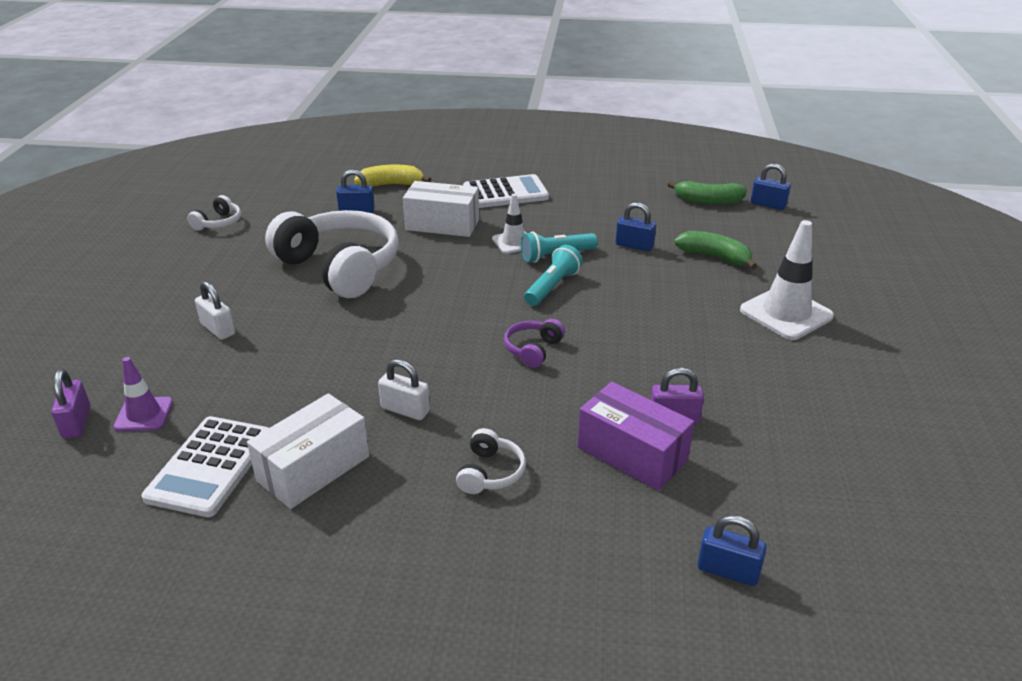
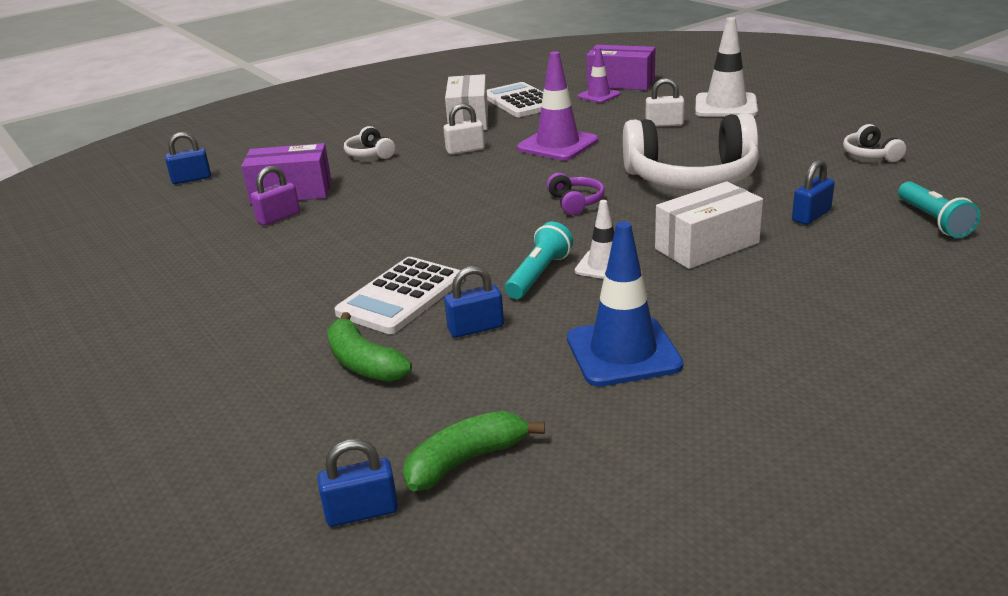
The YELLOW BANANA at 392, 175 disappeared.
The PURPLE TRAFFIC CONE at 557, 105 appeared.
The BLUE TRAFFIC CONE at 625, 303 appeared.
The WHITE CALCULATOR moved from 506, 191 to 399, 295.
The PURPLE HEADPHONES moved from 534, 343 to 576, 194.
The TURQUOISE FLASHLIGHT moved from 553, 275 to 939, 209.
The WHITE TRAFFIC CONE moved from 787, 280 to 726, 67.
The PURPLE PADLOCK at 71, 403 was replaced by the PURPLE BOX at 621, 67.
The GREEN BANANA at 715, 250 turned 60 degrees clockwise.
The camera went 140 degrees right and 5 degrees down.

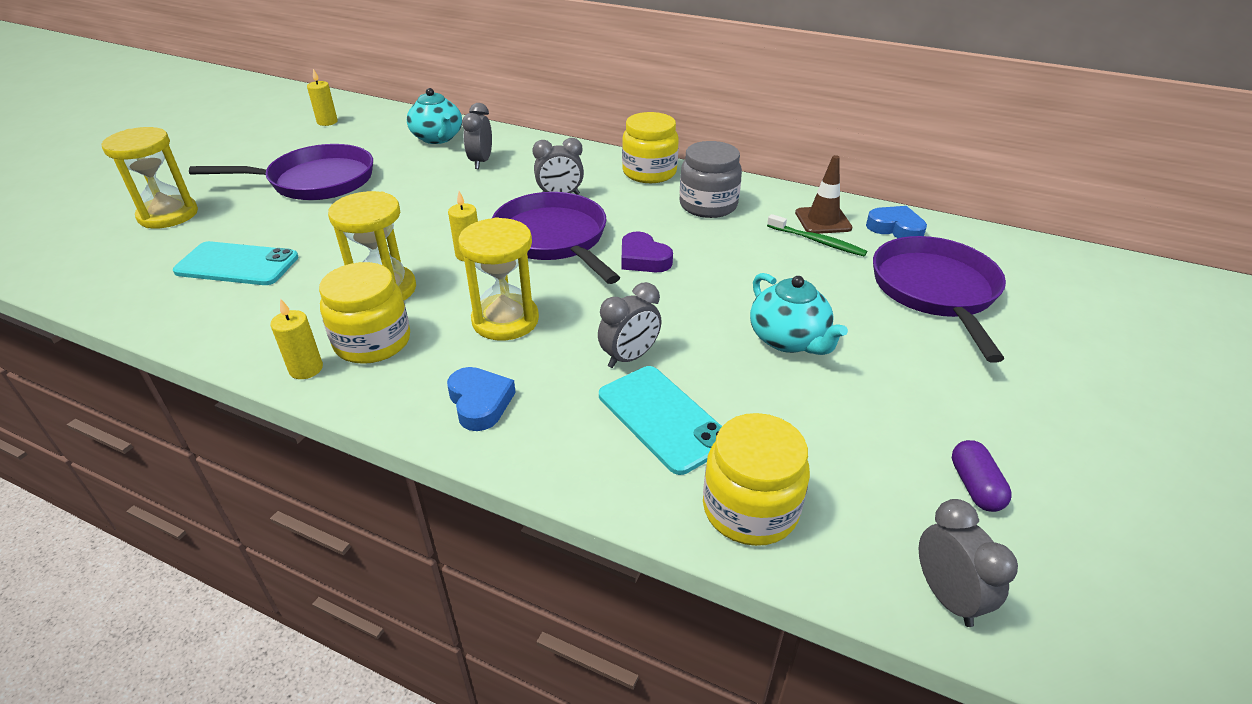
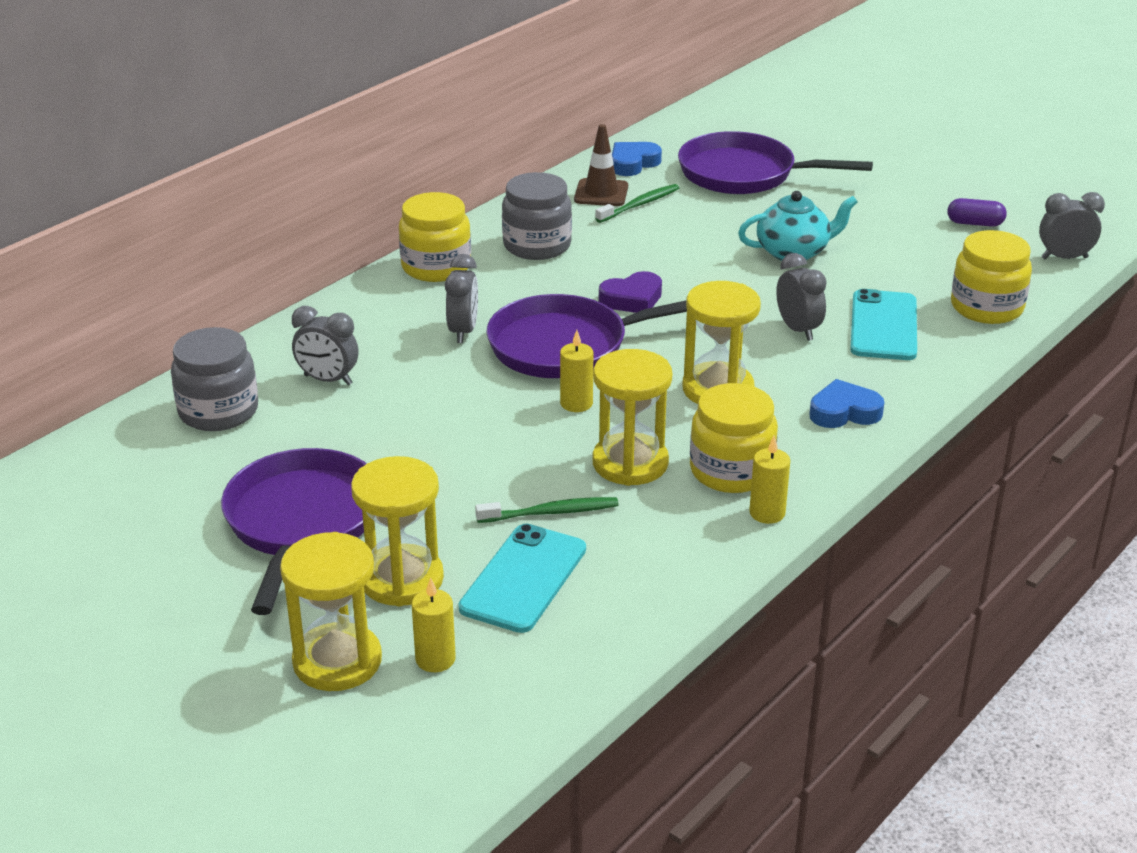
The YELLOW HOURGLASS at 397, 531 appeared.
The GREEN TOOTHBRUSH at 546, 510 appeared.
The YELLOW CANDLE moved from 322, 97 to 434, 624.
The TURQUOISE TEAPOT at 434, 116 was replaced by the GREY JAR at 214, 379.
The TURQUOISE PHONE at 660, 420 turned 60 degrees counterclockwise.
The camera went 75 degrees left and 5 degrees down.

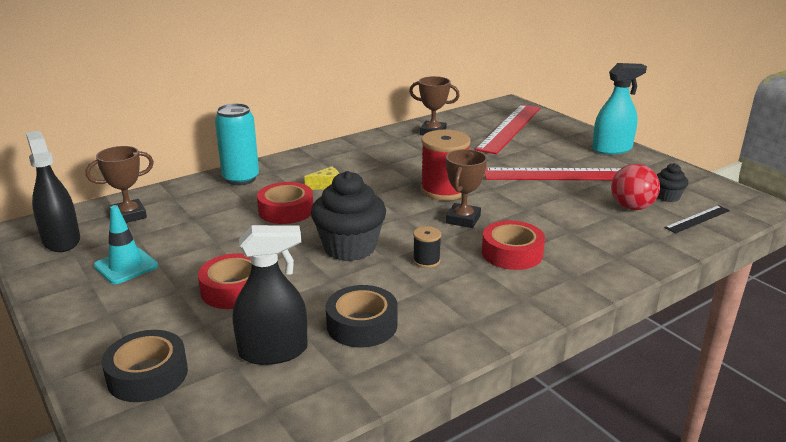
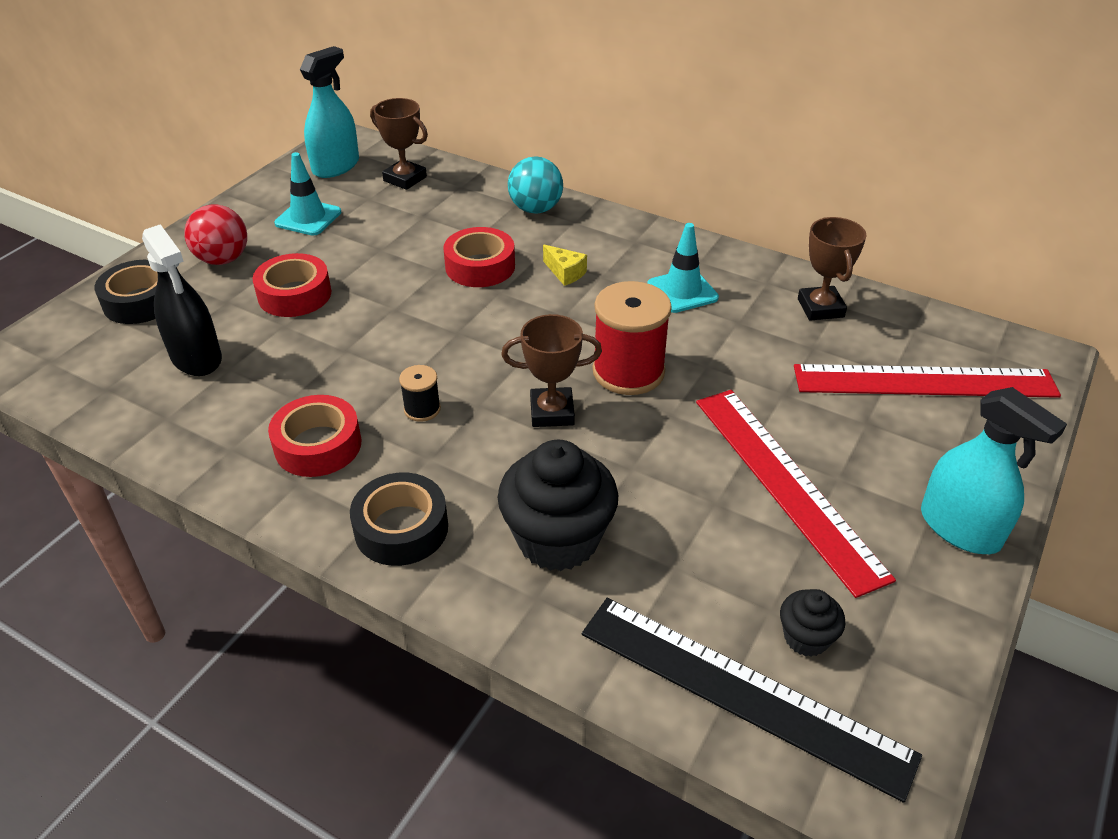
The TURQUOISE TRAFFIC CONE at 683, 268 appeared.
The BLACK CUPCAKE moved from 348, 216 to 558, 505.
The BLACK TAPE moved from 362, 316 to 399, 519.
The RED TAPE moved from 513, 245 to 314, 436.
The RED BALL moved from 635, 187 to 215, 234.
The TURQUOISE CAN at 237, 144 was replaced by the TURQUOISE BALL at 535, 185.
The BLACK SPRAY BOTTLE at 53, 191 became the TURQUOISE SPRAY BOTTLE at 329, 112.
The BLACK RULER at 697, 219 changed to 2.09 times the size.
The camera went 65 degrees right and 15 degrees up.

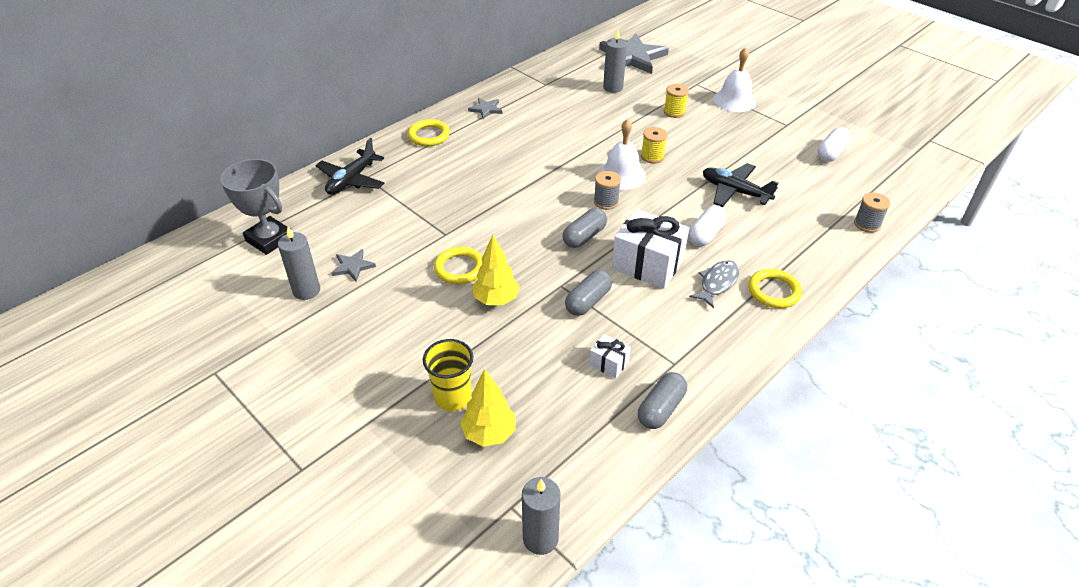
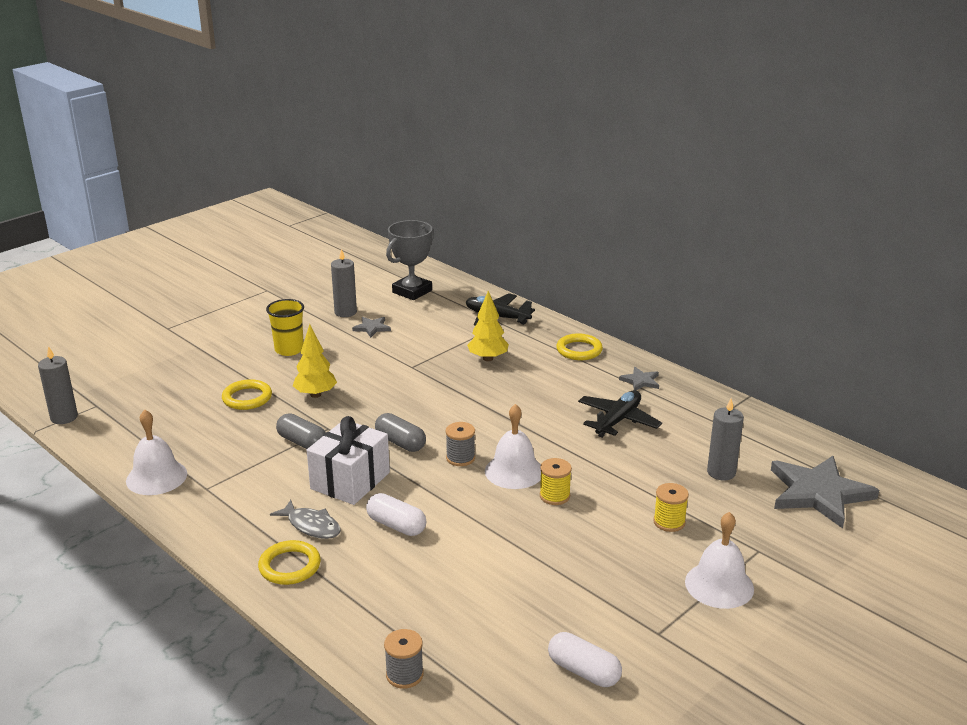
The WHITE GIFT at 610, 356 disappeared.
The YELLOW CUP moved from 448, 375 to 285, 327.
The YELLOW RING moved from 458, 265 to 247, 394.
The YELLOW TREE moved from 488, 408 to 488, 326.
The BLACK PLANE moved from 740, 185 to 620, 414.
The GREY CAPSULE at 662, 400 was replaced by the WHITE BELL at 156, 452.
The camera went 90 degrees right and 15 degrees down.

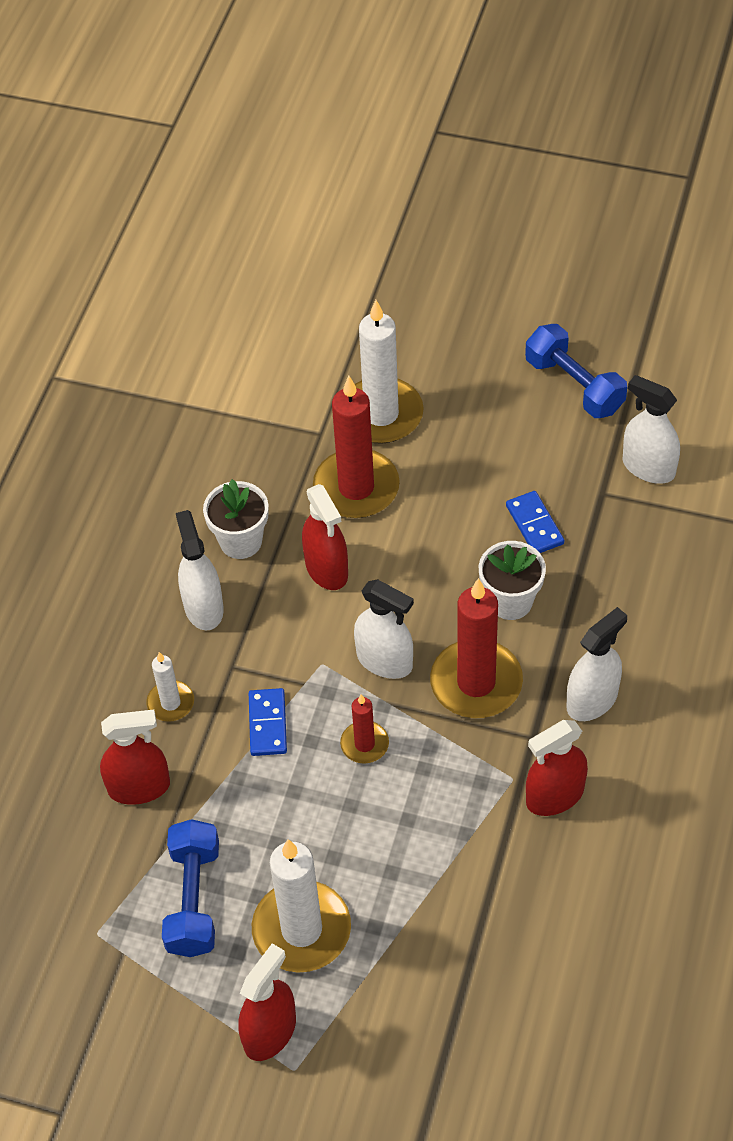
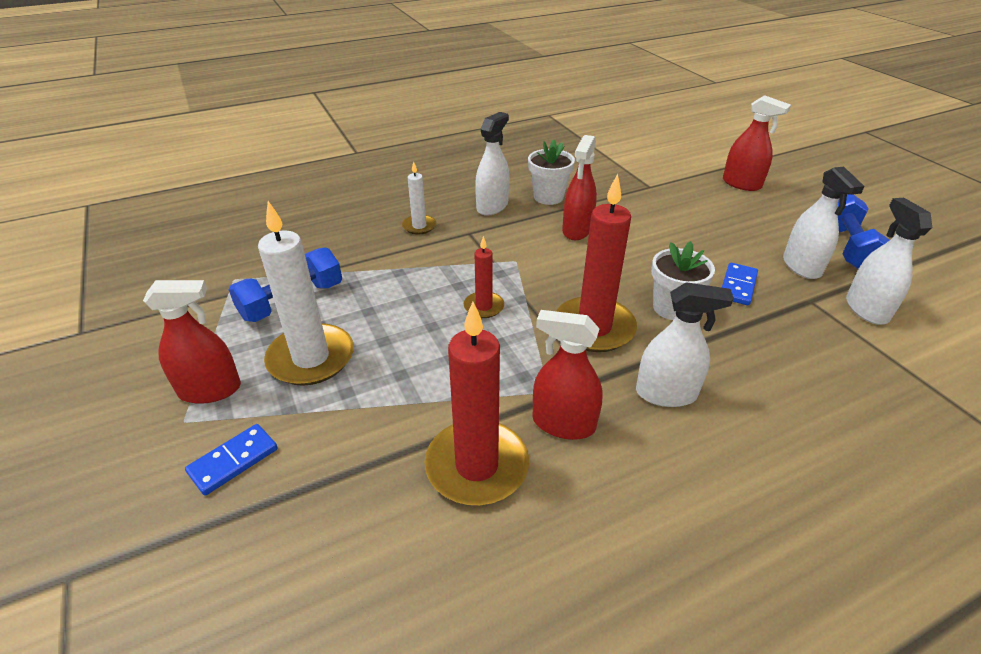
The WHITE CANDLE at 389, 372 disappeared.
The RED SPRAY BOTTLE moved from 135, 757 to 757, 143.
The BLUE DOMINO moved from 268, 722 to 231, 460.
The RED CANDLE moved from 356, 447 to 476, 403.
The WHITE SPRAY BOTTLE moved from 384, 629 to 824, 223.
The camera went 45 degrees right and 15 degrees down.

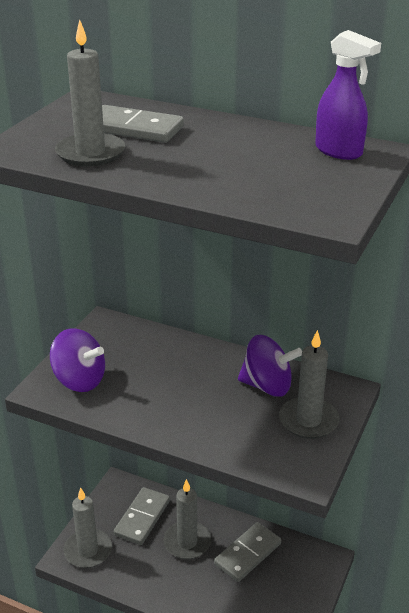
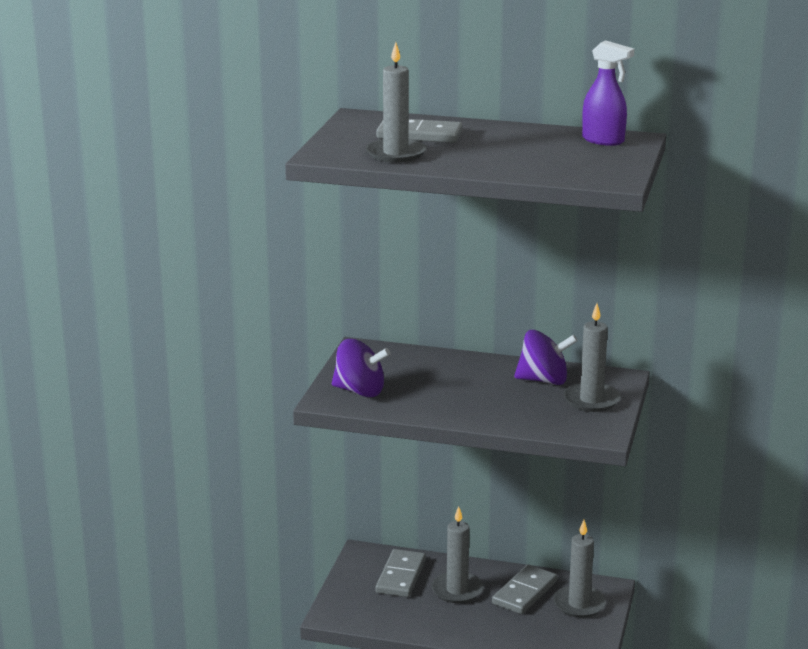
The GREY CANDLE moved from 88, 528 to 579, 569.
The camera went 10 degrees left and 10 degrees down.

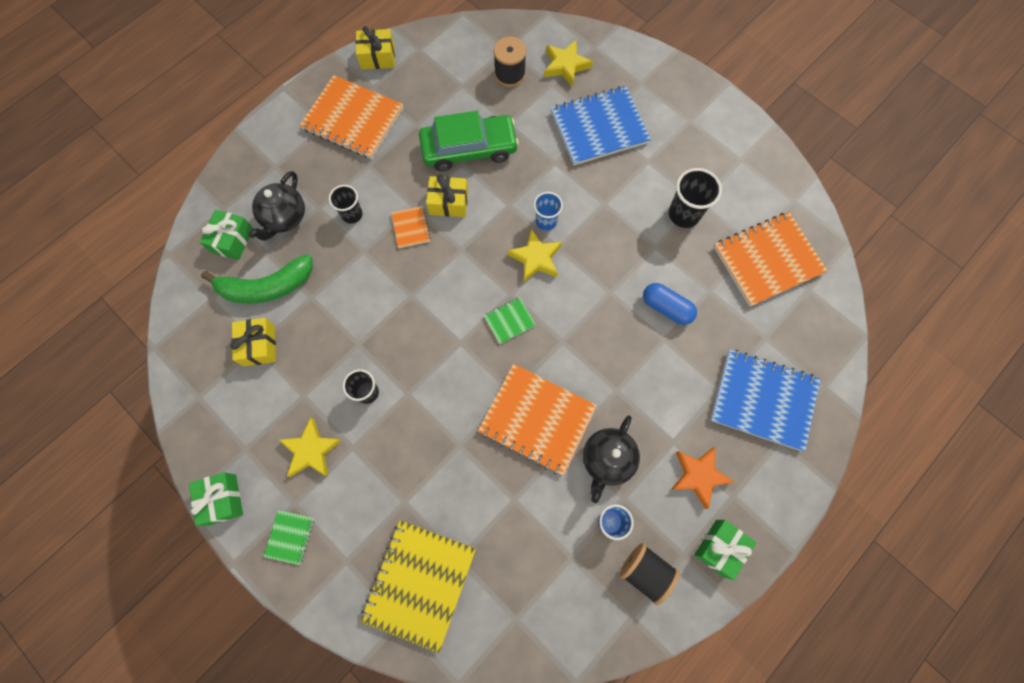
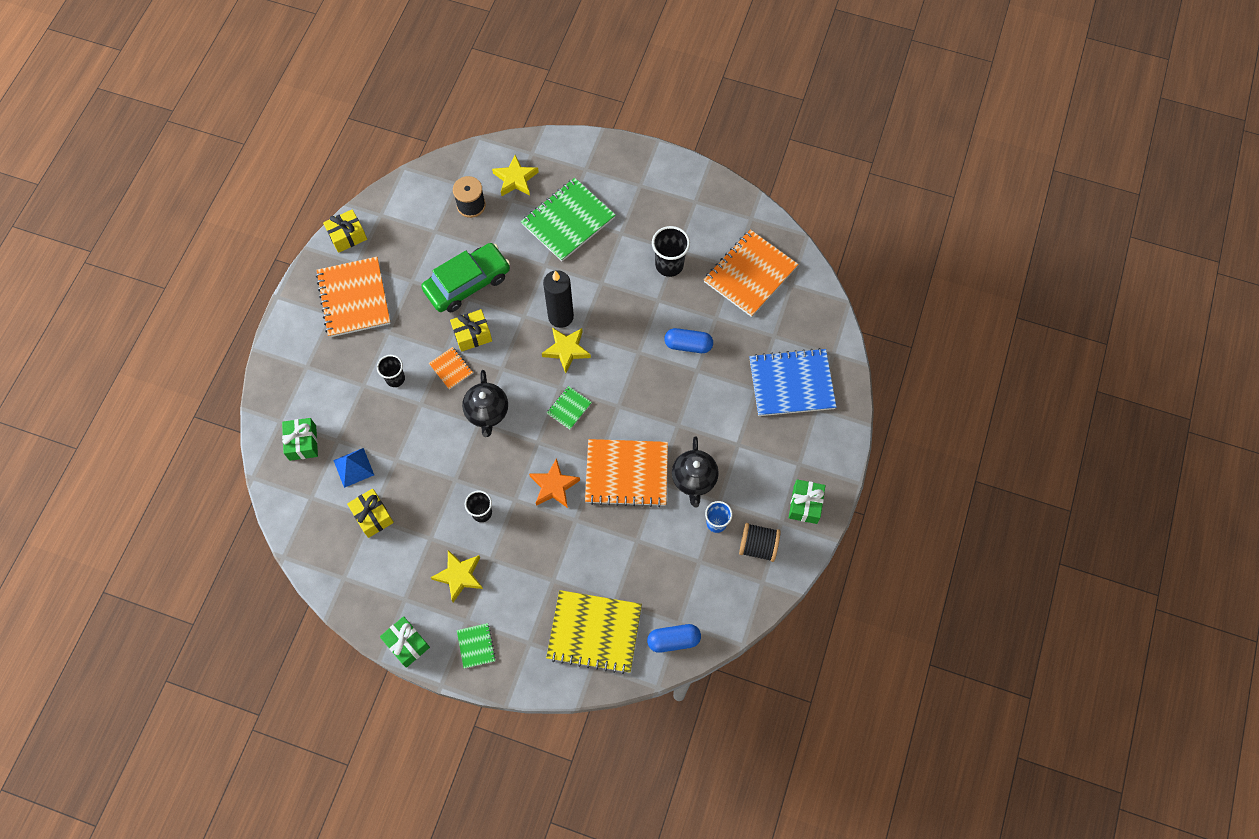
The BLUE CAPSULE at 674, 638 appeared.
The BLACK TEAPOT moved from 276, 206 to 485, 403.
The ORANGE STAR moved from 702, 478 to 554, 483.
The GREEN BANANA at 257, 279 was replaced by the BLUE PYRAMID at 353, 468.
The BLUE CUP at 548, 211 was replaced by the BLACK CANDLE at 558, 299.
The BLUE NOTEBOOK at 601, 125 became the GREEN NOTEBOOK at 568, 219.
The ORANGE NOTEBOOK at 352, 117 turned 75 degrees clockwise.
The YELLOW NOTEBOOK at 418, 586 turned 75 degrees counterclockwise.
The camera went 25 degrees left and 5 degrees down.

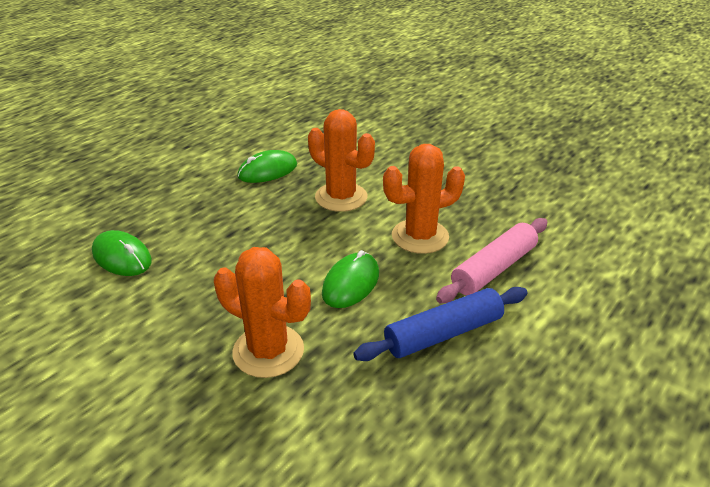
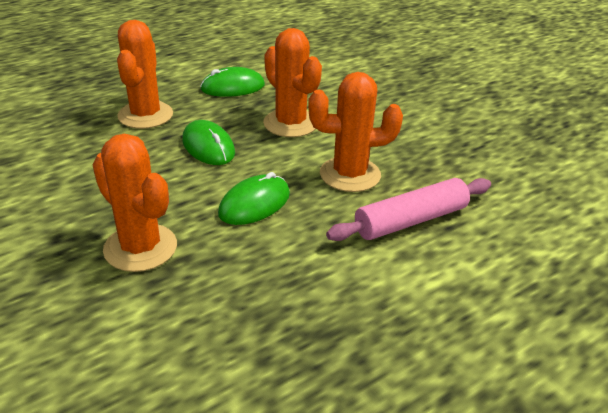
The BLUE ROLLING PIN at 440, 324 disappeared.
The ORANGE CACTUS at 145, 74 appeared.
The GREEN MOUSE moved from 122, 253 to 208, 142.
The camera went 15 degrees right and 0 degrees up.

